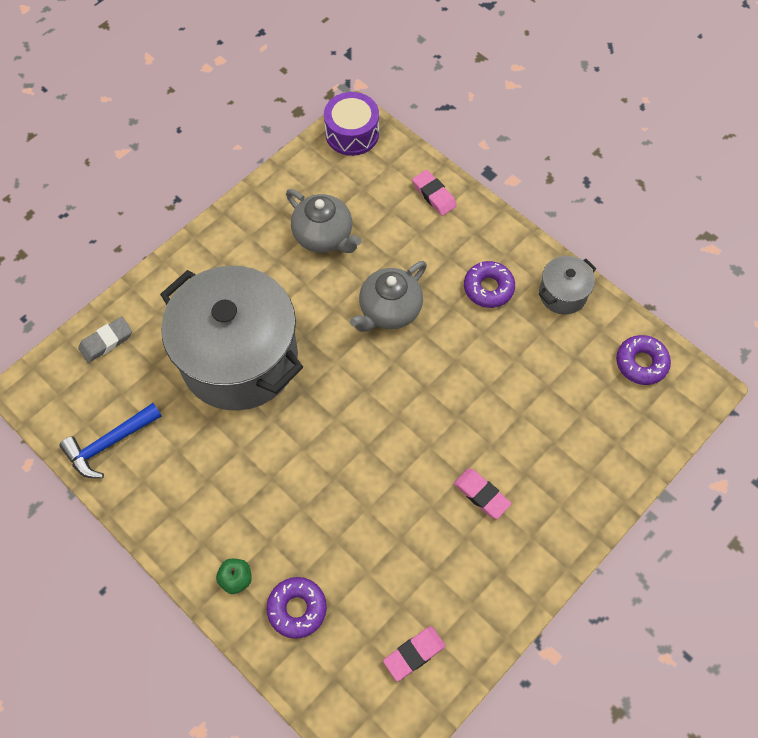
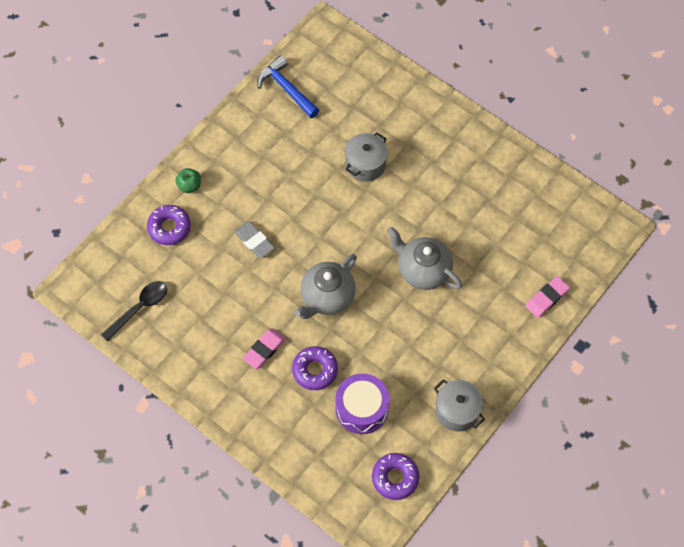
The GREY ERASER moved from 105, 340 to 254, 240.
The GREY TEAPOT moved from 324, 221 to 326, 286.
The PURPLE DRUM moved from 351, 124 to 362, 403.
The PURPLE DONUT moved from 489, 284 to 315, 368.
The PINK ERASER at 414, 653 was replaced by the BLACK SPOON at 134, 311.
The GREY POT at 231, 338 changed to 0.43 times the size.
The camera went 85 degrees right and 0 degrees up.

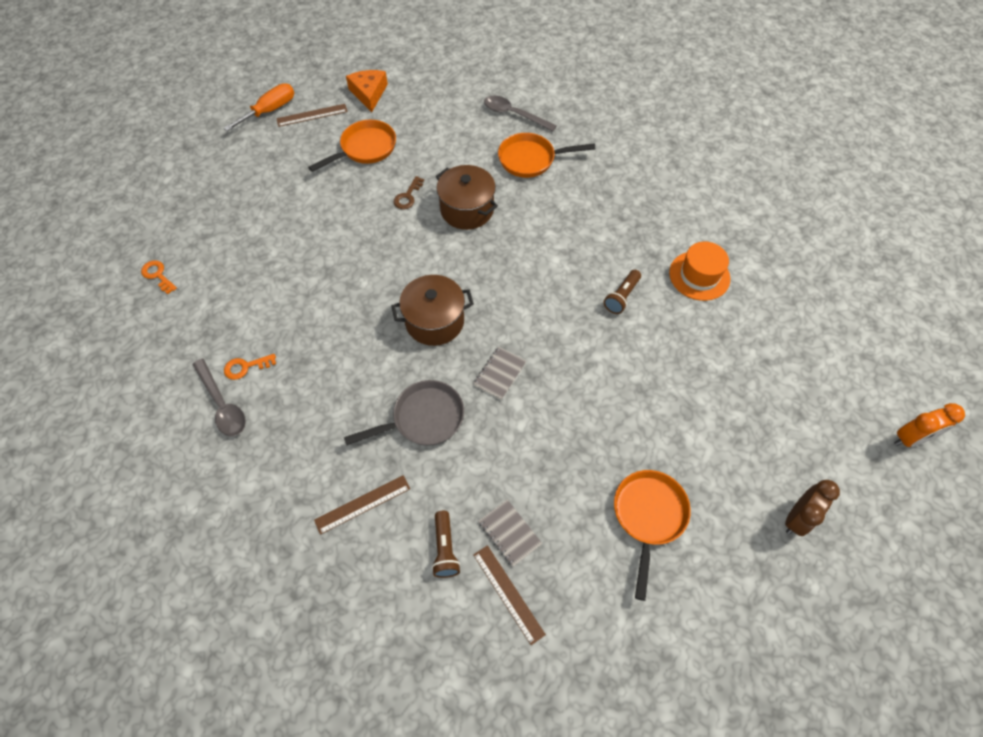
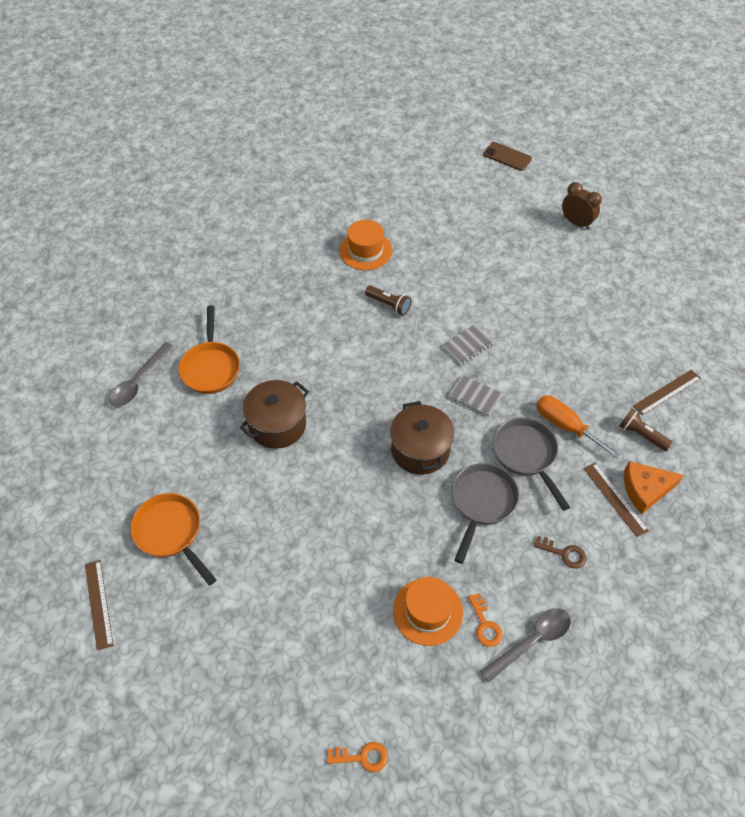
The ORANGE PAN at 652, 535 disappeared.
The ORANGE HAT at 428, 611 appeared.
The GREY PAN at 485, 513 appeared.
The ORANGE SCREWDRIVER moved from 259, 107 to 578, 427.
The ORANGE CHEESE moved from 367, 91 to 654, 487.
The BROWN KEY moved from 409, 192 to 559, 552.
The GREY NOTEBOOK moved from 510, 533 to 468, 344.
The ORANGE CLOCK at 929, 425 was replaced by the BROWN PHONE at 508, 156.
The ORANGE KEY at 159, 277 turned 135 degrees counterclockwise.
The BROWN FLASHLIGHT at 446, 544 turned 135 degrees counterclockwise.
The camera went 90 degrees left and 5 degrees down.

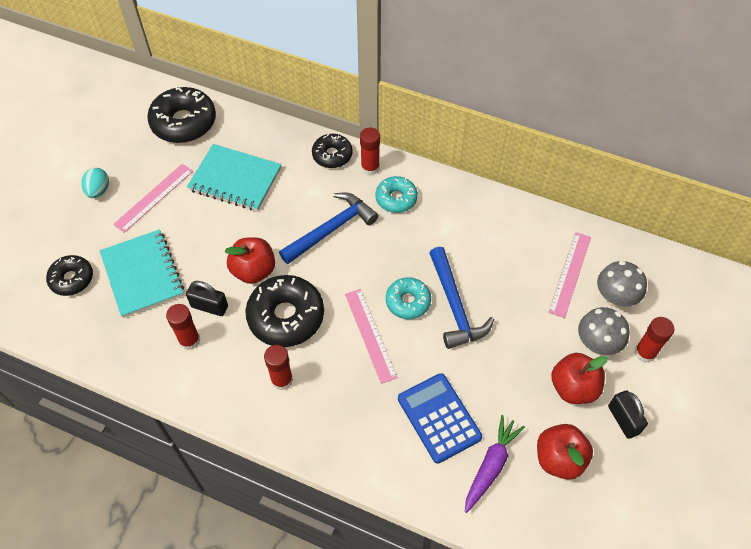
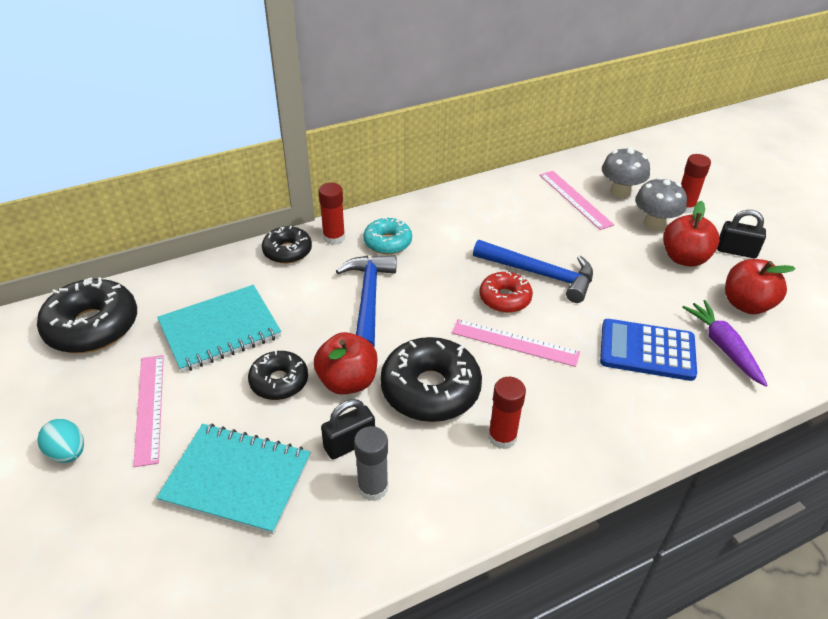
The BLACK DONUT moved from 69, 275 to 278, 375.
The RED GLUE STICK at 183, 327 became the GREY GLUE STICK at 371, 463.
The TURQUOISE DONUT at 408, 298 became the RED DONUT at 506, 291.
The camera went 50 degrees left and 15 degrees down.

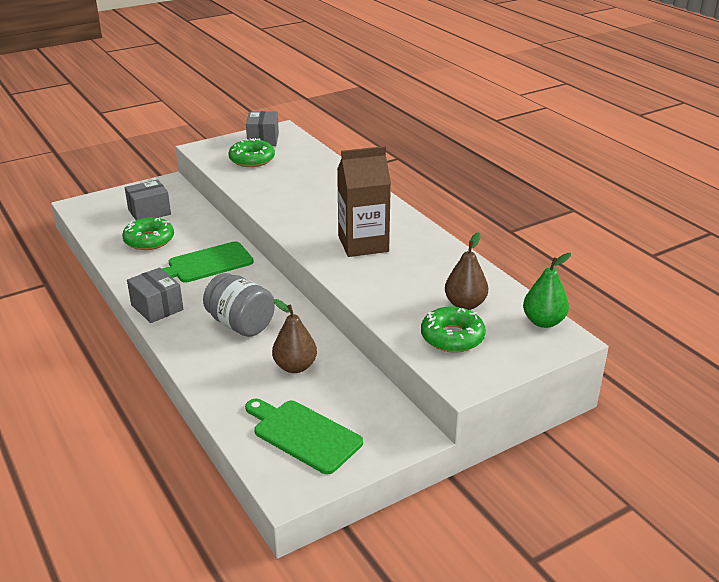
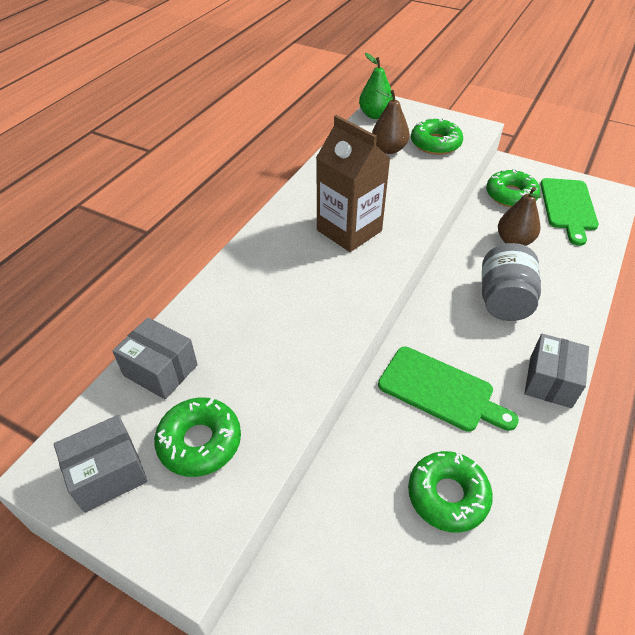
The GREEN DONUT at 513, 187 appeared.
The GREY BOX moved from 148, 200 to 155, 359.
The camera went 120 degrees left and 15 degrees up.

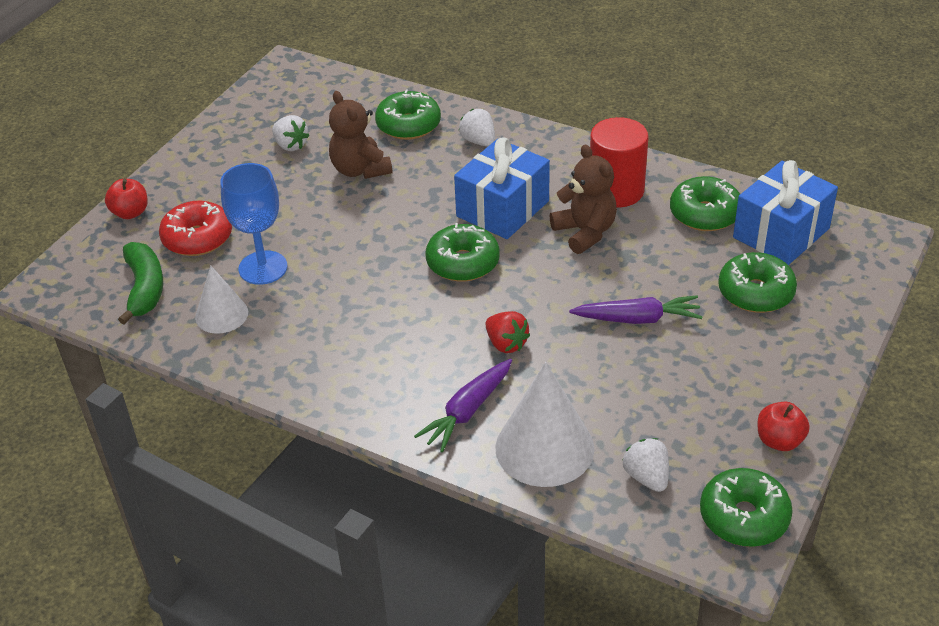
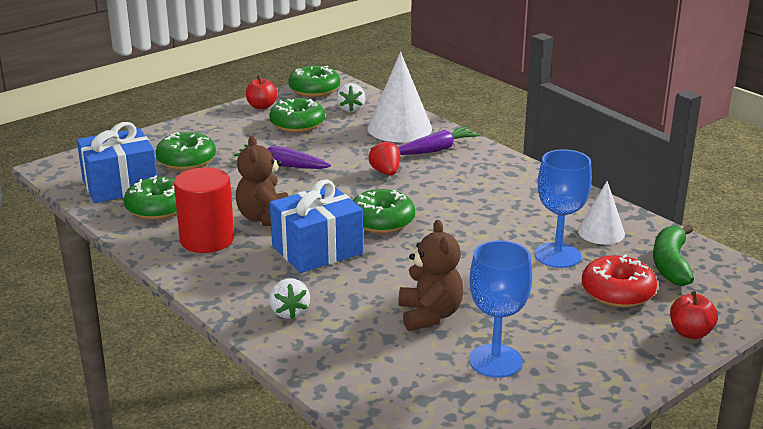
The GREEN DONUT moved from 408, 114 to 297, 115.
The WHITE STRAWBERRY at 291, 133 was replaced by the BLUE GOBLET at 500, 309.
The camera went 160 degrees left and 15 degrees down.

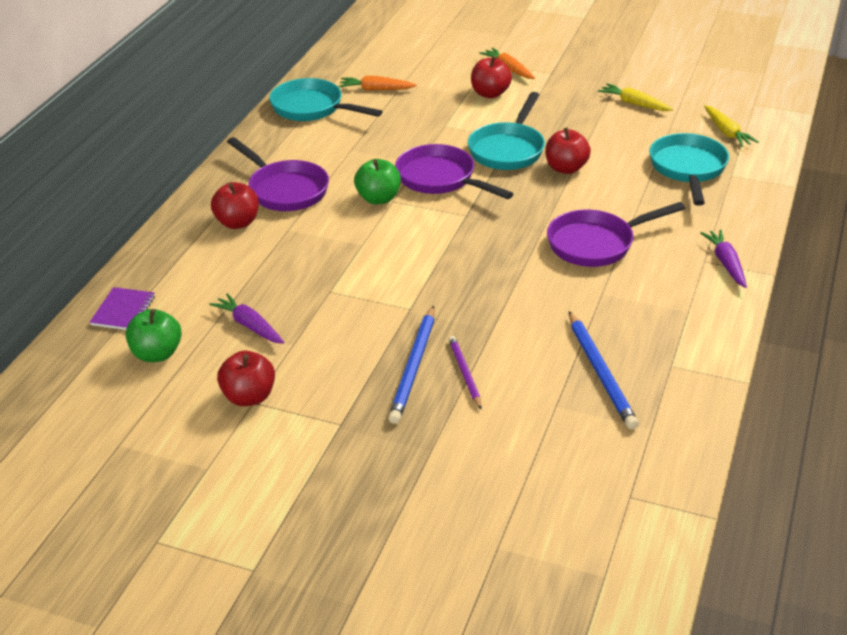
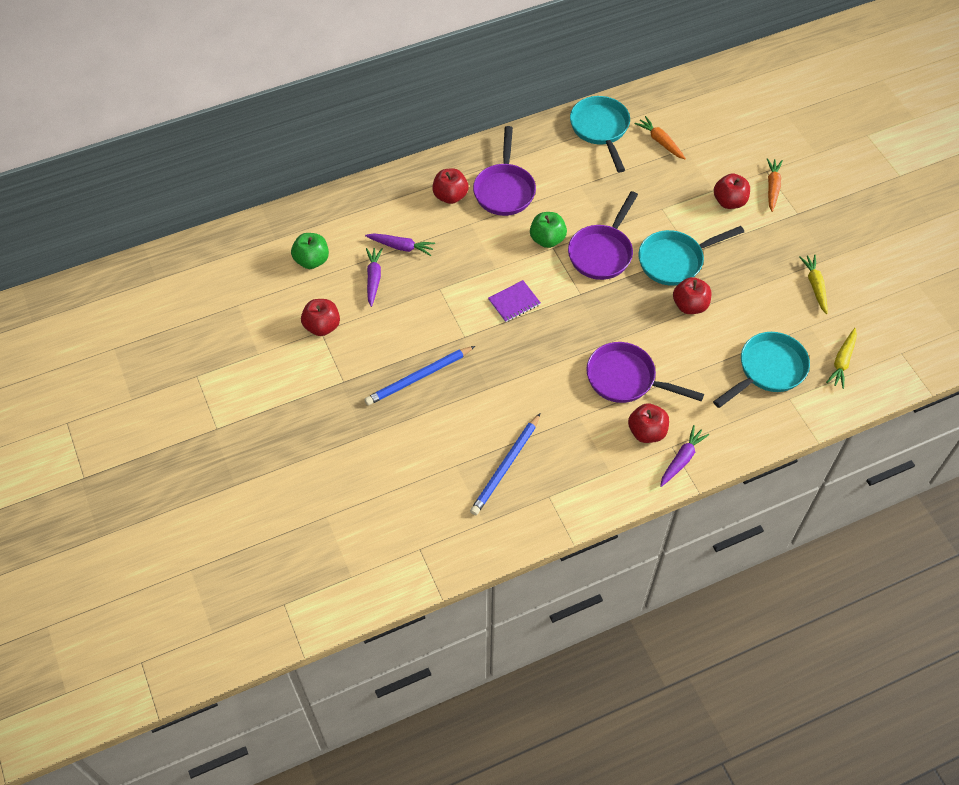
The PURPLE PENCIL at 465, 372 disappeared.
The PURPLE CARROT at 400, 244 appeared.
The RED APPLE at 648, 423 appeared.
The PURPLE NOTEBOOK moved from 122, 308 to 514, 301.
The PURPLE PAN at 454, 171 turned 150 degrees counterclockwise.
The camera went 45 degrees right and 20 degrees up.

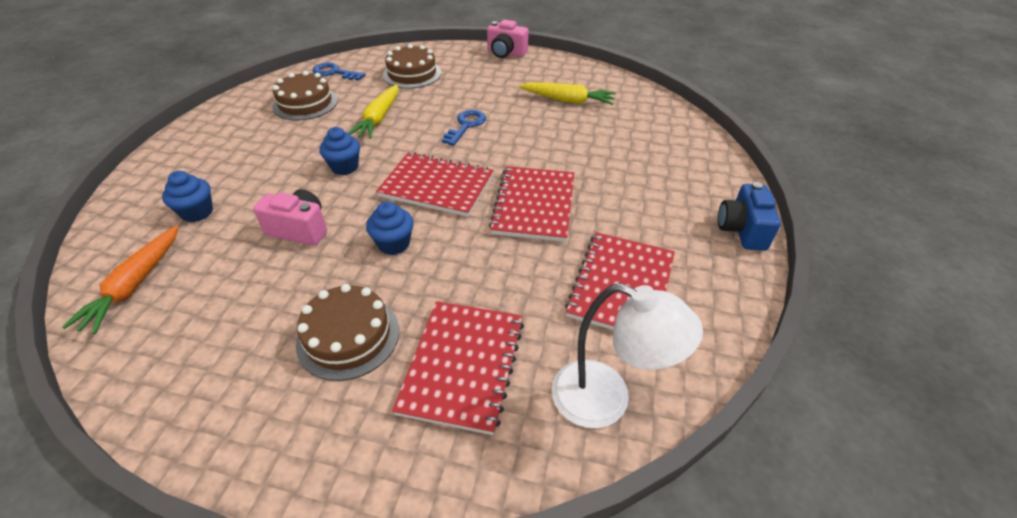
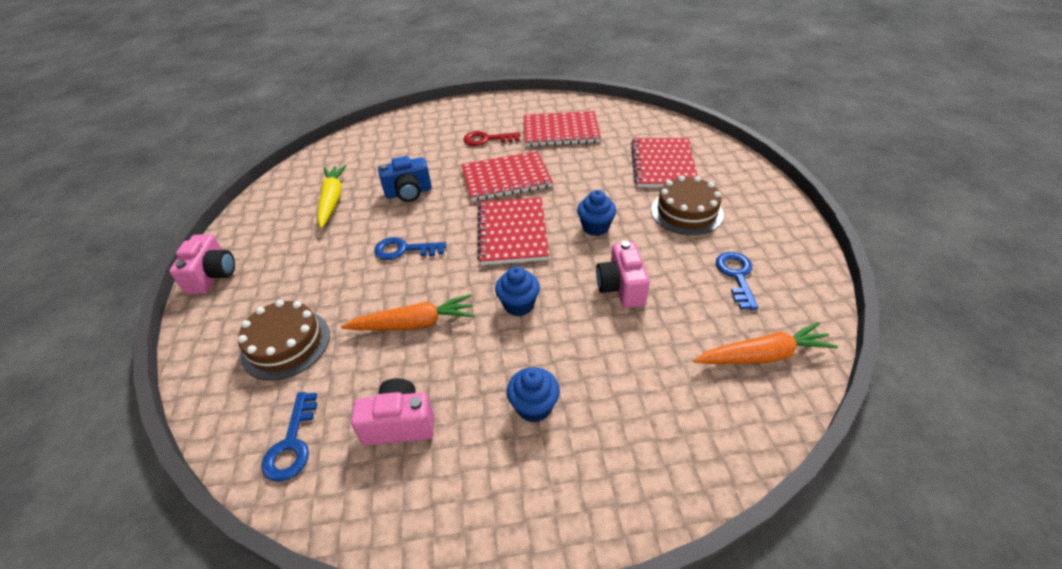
The WHITE LAMP at 627, 355 disappeared.
The RED KEY at 491, 138 appeared.
The BLUE KEY at 737, 281 appeared.
The BLUE CUPCAKE moved from 187, 196 to 533, 395.
The BLUE CAMERA moved from 749, 216 to 405, 179.
The BROWN CAKE at 305, 95 was replaced by the PINK CAMERA at 392, 412.
The YELLOW CARROT at 373, 111 became the ORANGE CARROT at 408, 312.
The RED NOTEBOOK at 458, 368 turned 75 degrees counterclockwise.
The camera went 110 degrees left and 0 degrees up.

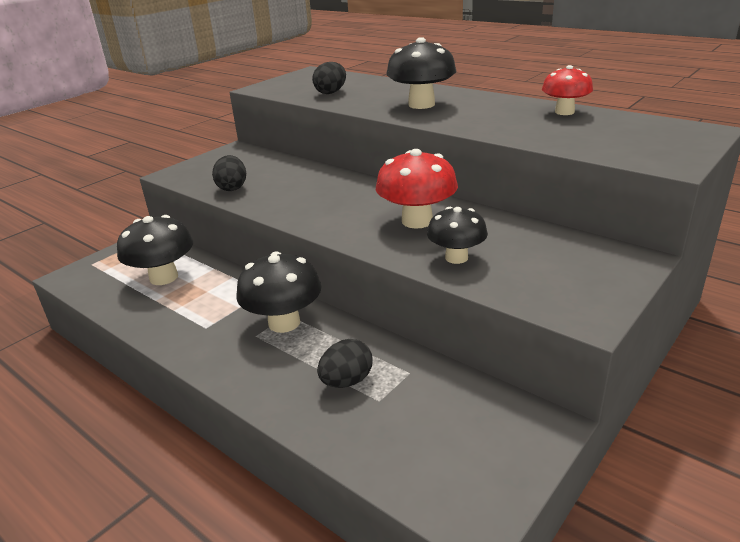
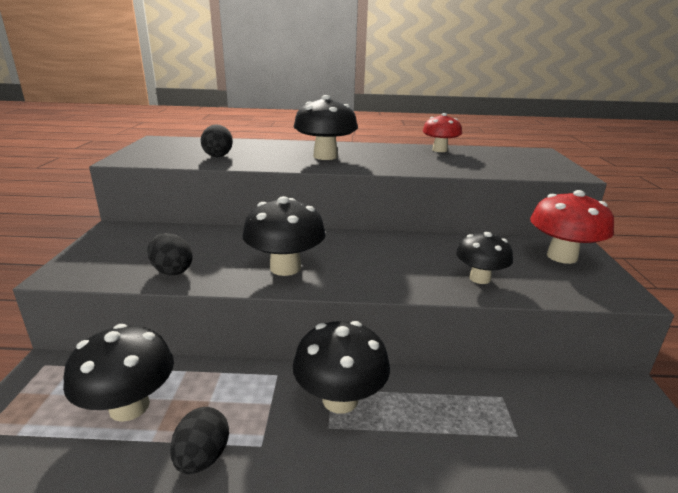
The BLACK MUSHROOM at 284, 236 appeared.
The BLACK EGG moved from 345, 363 to 199, 440.
The RED MUSHROOM moved from 417, 189 to 572, 227.
The camera went 40 degrees left and 5 degrees down.

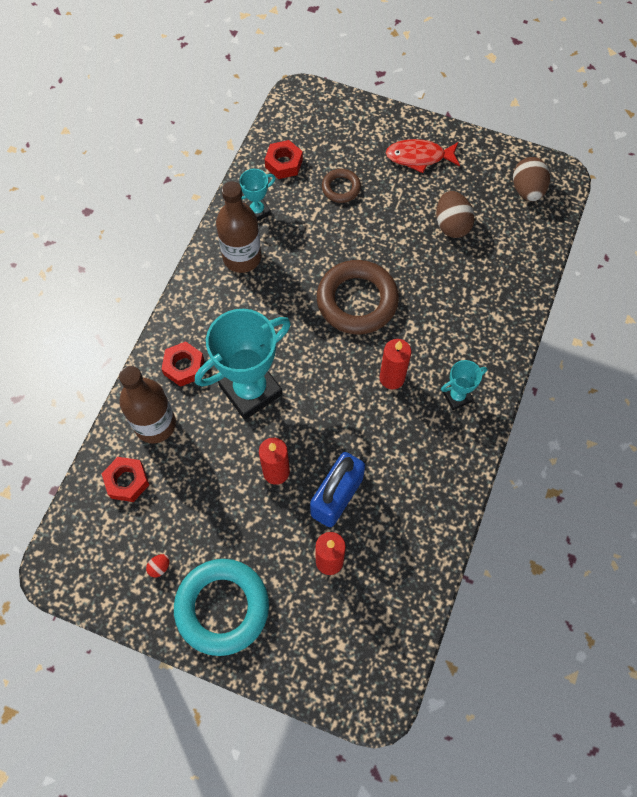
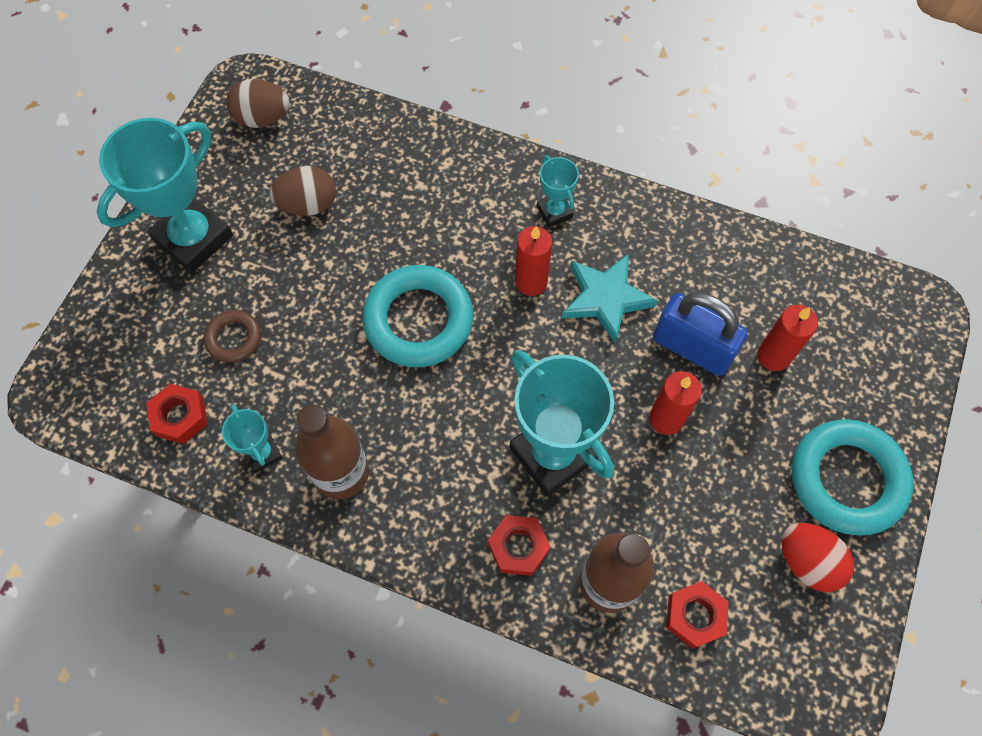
The TURQUOISE STAR at 610, 298 appeared.
The RED FISH at 423, 156 was replaced by the TURQUOISE TROPHY at 165, 195.
The BROWN RING at 358, 297 became the TURQUOISE RING at 417, 316.
The RED EGG at 158, 565 changed to 2.22 times the size.
The camera went 90 degrees left and 0 degrees up.

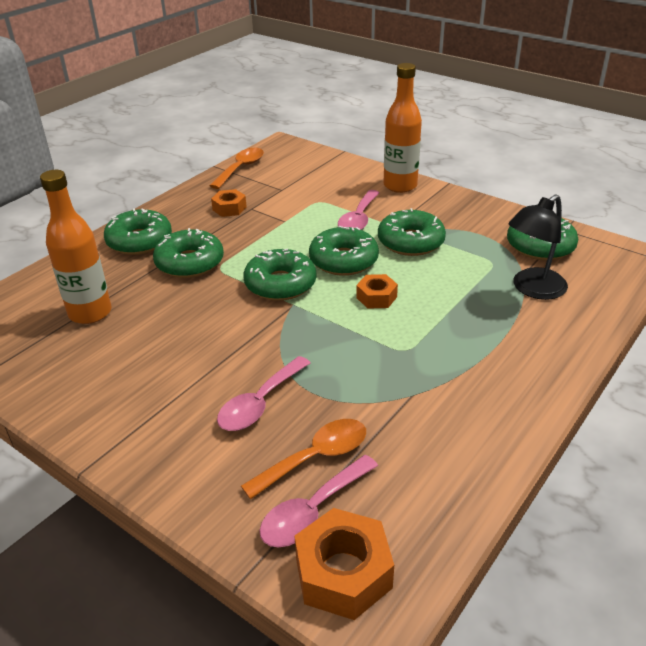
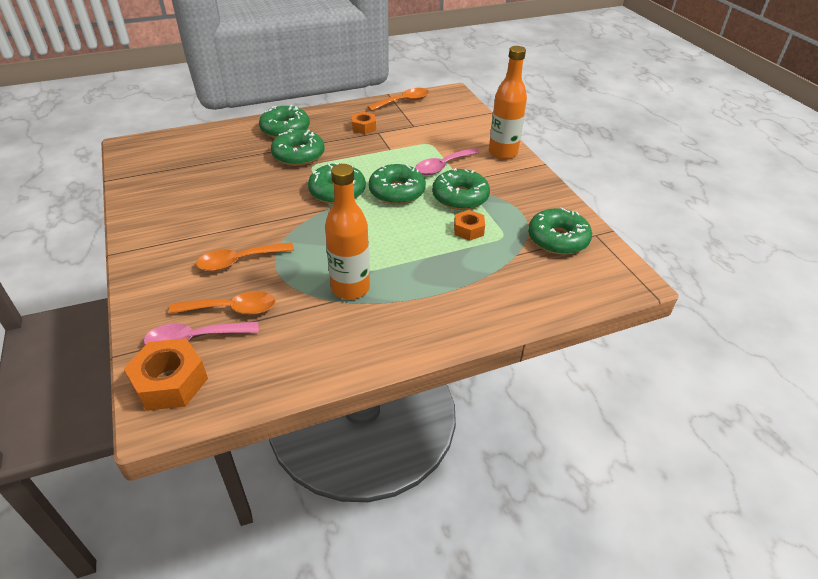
The BLACK LAMP at 538, 247 disappeared.
The ORANGE BOTTLE moved from 75, 247 to 347, 232.
The ORANGE NUT moved from 377, 291 to 469, 225.
The PINK SPOON at 264, 393 became the ORANGE SPOON at 245, 256.
The camera went 30 degrees right and 5 degrees up.

